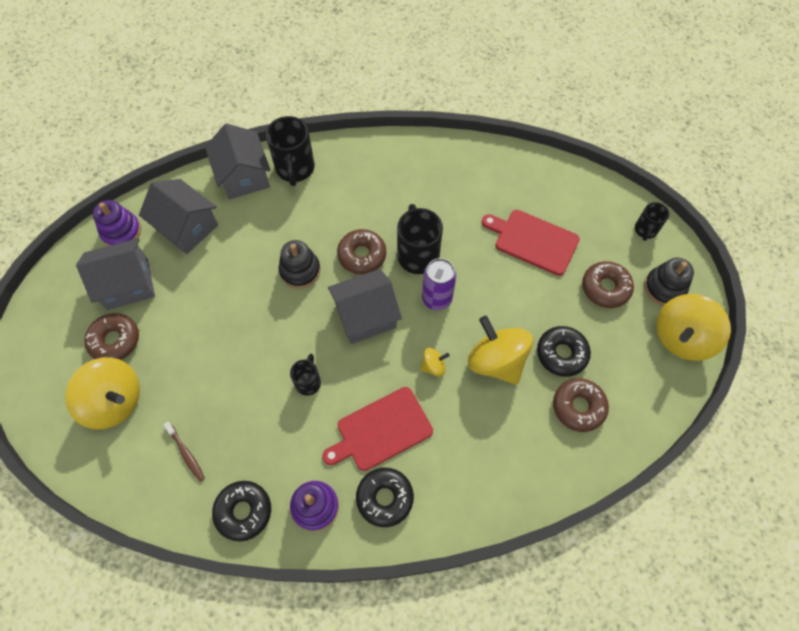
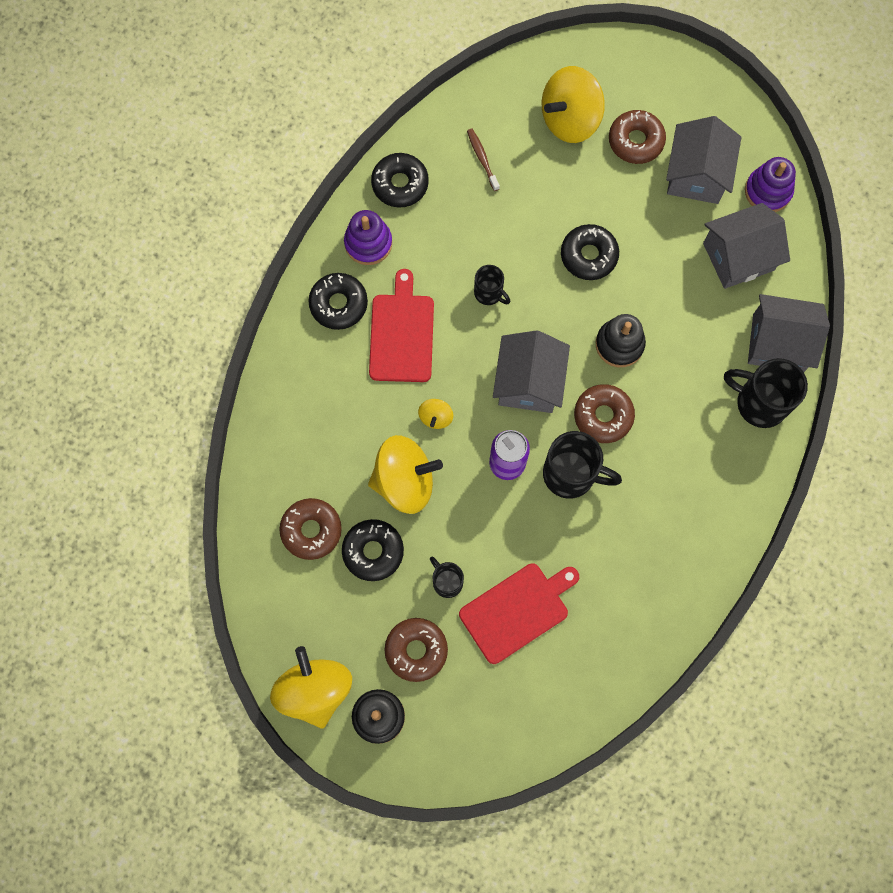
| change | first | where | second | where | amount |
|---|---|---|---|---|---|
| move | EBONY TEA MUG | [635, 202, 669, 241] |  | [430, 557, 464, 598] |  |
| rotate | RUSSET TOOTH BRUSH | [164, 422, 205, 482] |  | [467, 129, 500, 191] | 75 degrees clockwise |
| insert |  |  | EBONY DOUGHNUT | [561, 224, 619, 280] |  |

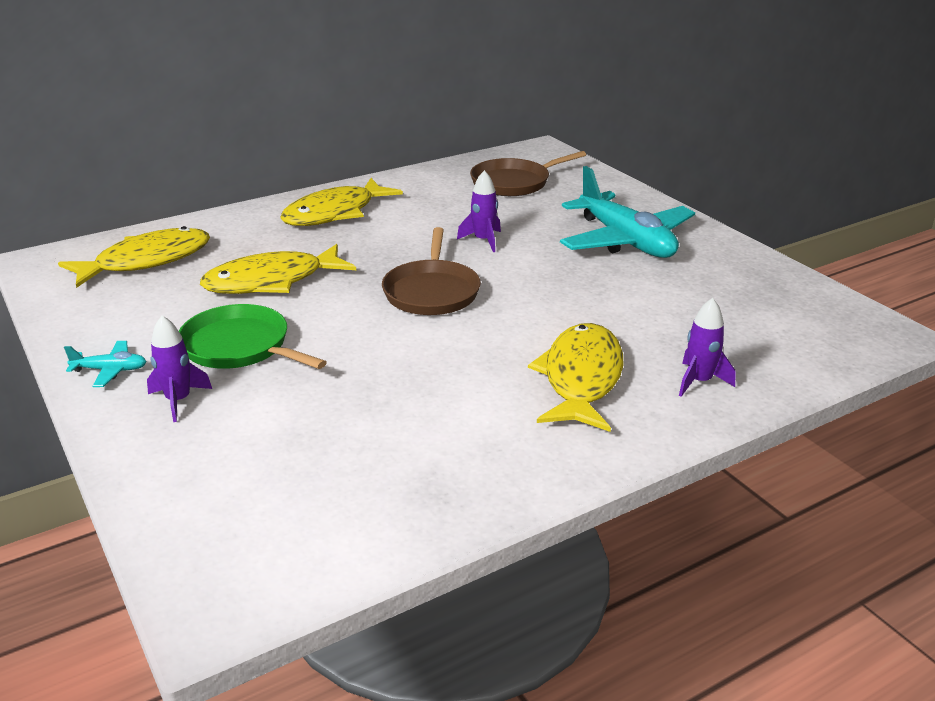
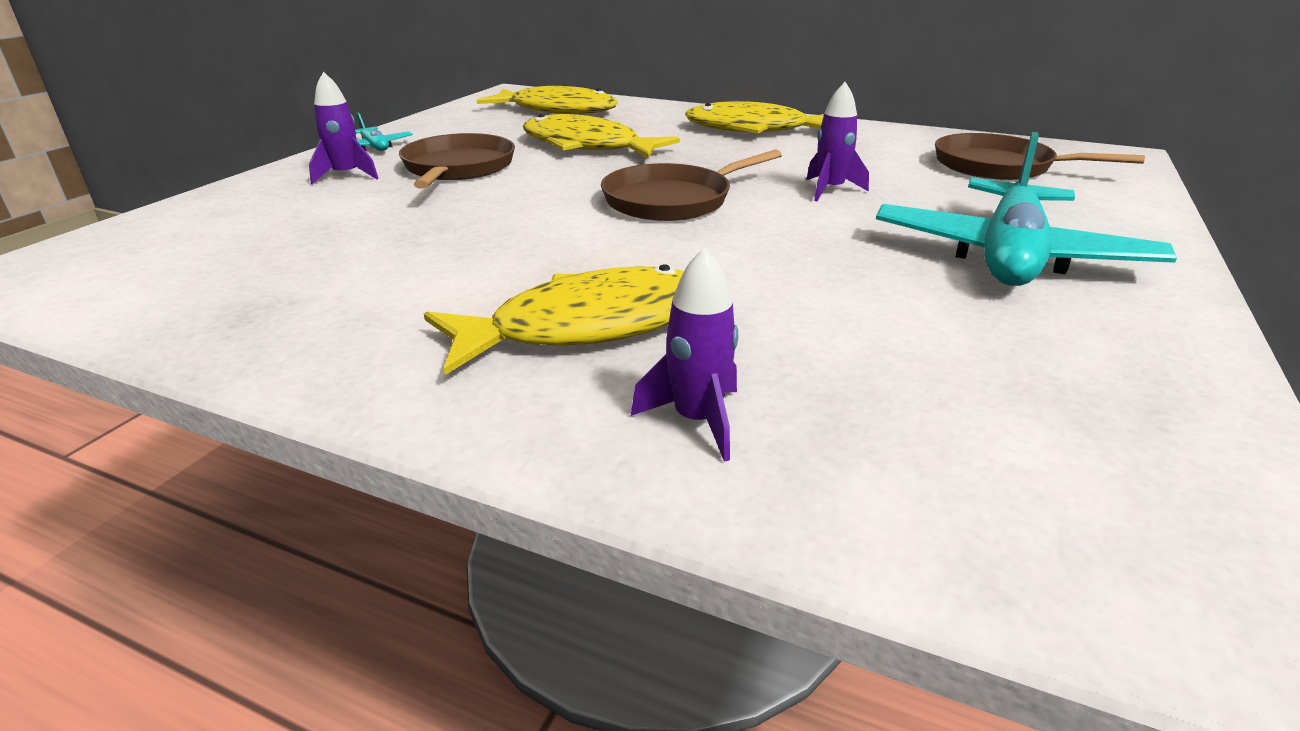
| change | first | where | second | where | amount |
|---|---|---|---|---|---|
| recolor | GREEN PAN | [179, 304, 327, 369] | RUSSET PAN | [399, 133, 515, 189] |  |

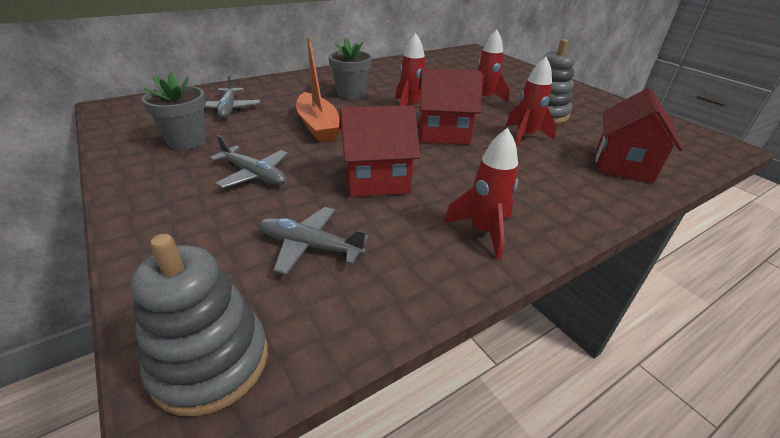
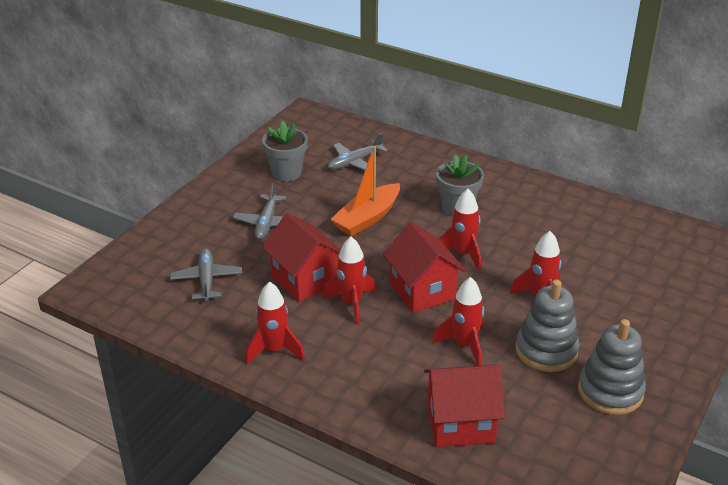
| change | first | where | second | where | amount |
|---|---|---|---|---|---|
| insert |  |  | SCARLET ROCKET | [322, 237, 375, 325] |  |
| move | ASH-GREY STACKING TOY | [131, 234, 268, 416] |  | [578, 319, 646, 415] |  |

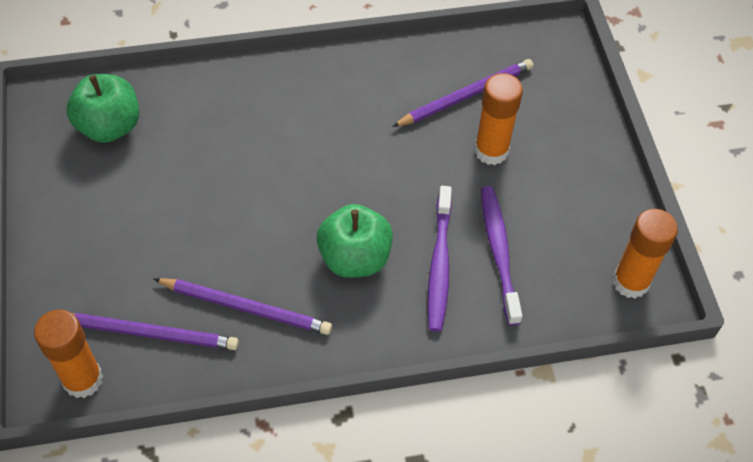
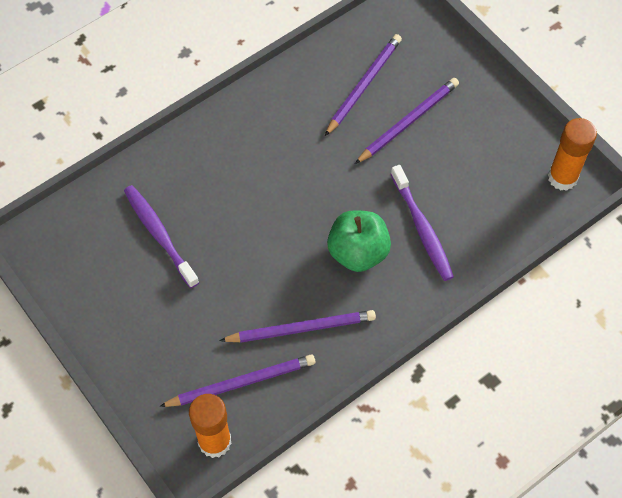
| change | first | where | second | where | amount |
|---|---|---|---|---|---|
| move | ROYAL PURPLE TOOTH BRUSH | [481, 186, 523, 325] |  | [124, 185, 199, 288] |  |
| replace | BRIGHT ORANGE GLUE STICK | [475, 73, 523, 165] | ROYAL PURPLE PENCIL | [355, 78, 459, 164] |  |
| delete | GREEN TOY APPLE | [67, 74, 139, 143] |  |  |  |

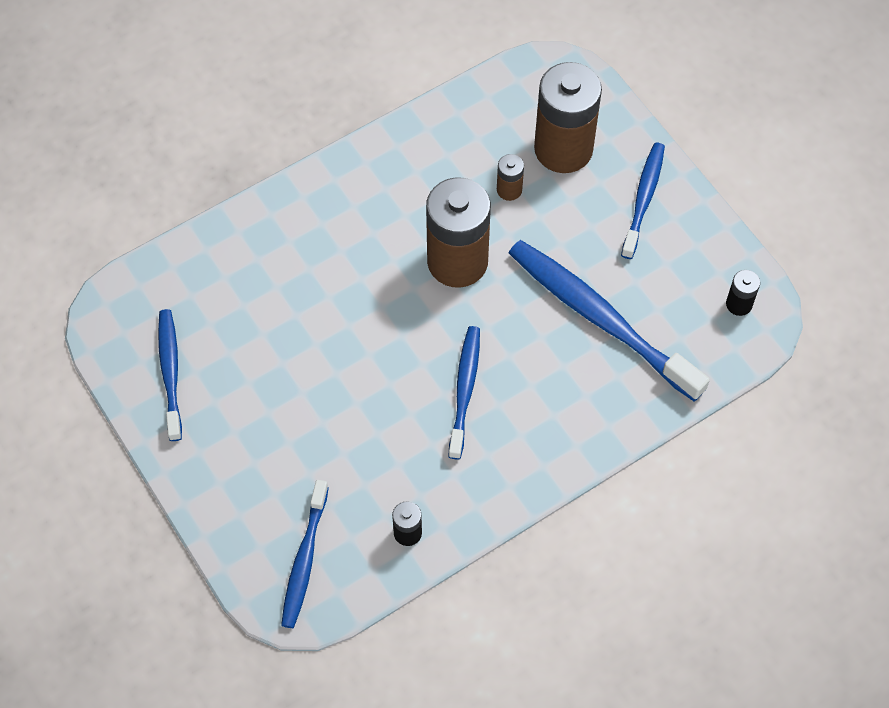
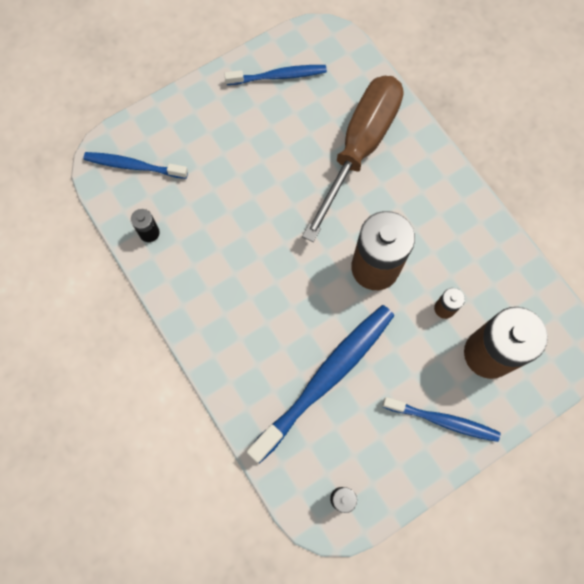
| change | first | where | second | where | amount |
|---|---|---|---|---|---|
| insert |  |  | RUSSET HAND SCREWDRIVER | [302, 76, 404, 242] |  |
| delete | ROYAL BLUE TOOTH BRUSH | [448, 326, 480, 460] |  |  |  |

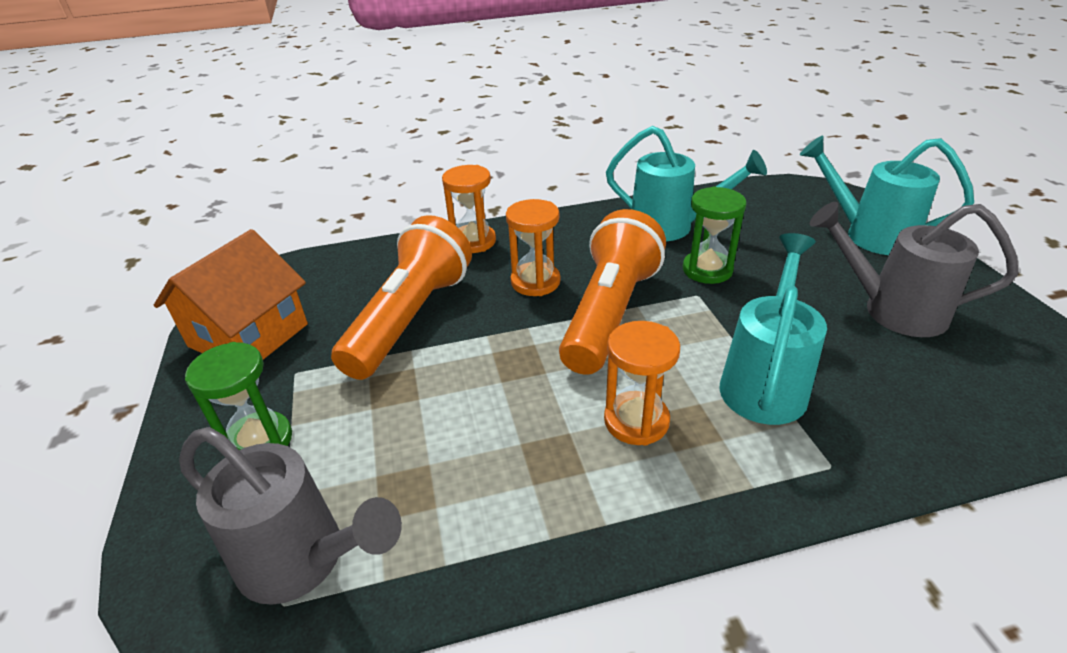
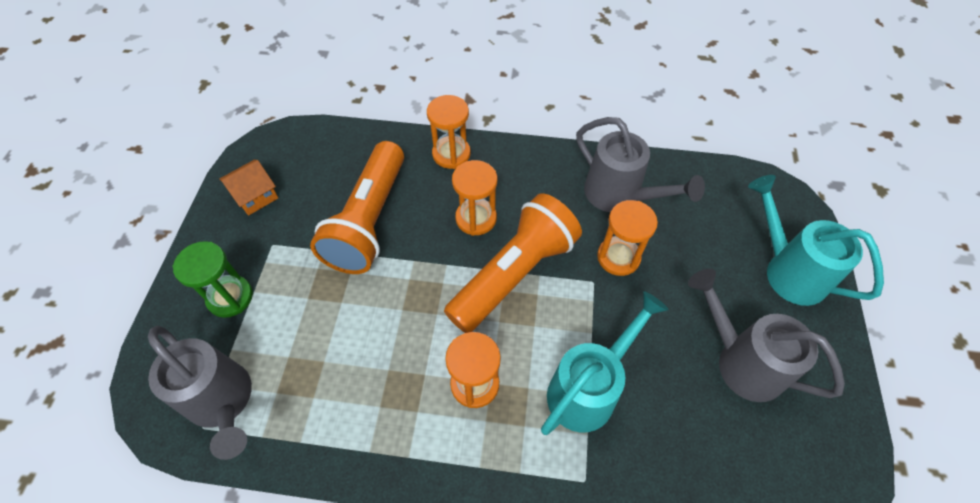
| change | first | where | second | where | amount |
|---|---|---|---|---|---|
| resize | BRIGHT ORANGE TOY HOUSE | [154, 229, 308, 359] |  | [219, 160, 278, 216] | x0.55 |
| rotate | BRIGHT ORANGE POCKET TORCH | [331, 215, 472, 380] |  | [310, 141, 404, 274] | 150 degrees clockwise |
| recolor | AQUA WATERING CAN | [606, 126, 767, 241] | ASH-GREY WATERING CAN | [576, 117, 705, 212] |  |
| recolor | GREEN HOURGLASS | [683, 186, 747, 284] | BRIGHT ORANGE HOURGLASS | [597, 200, 658, 276] |  |

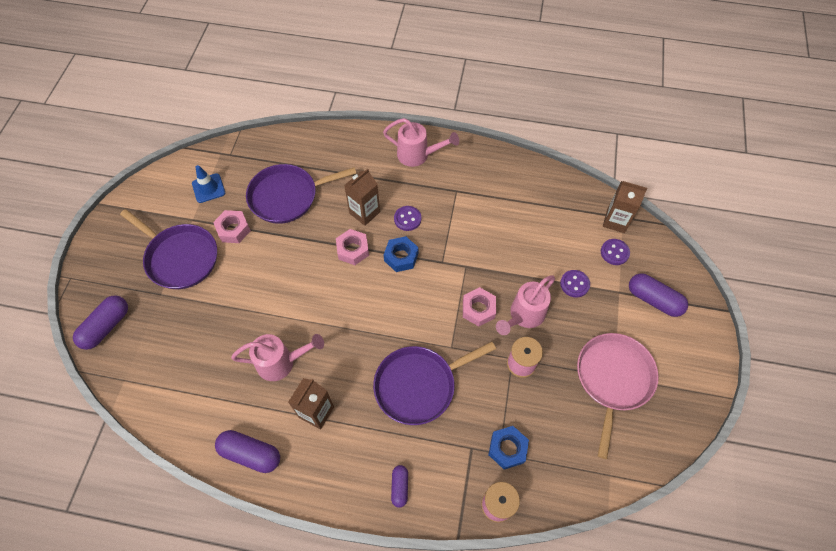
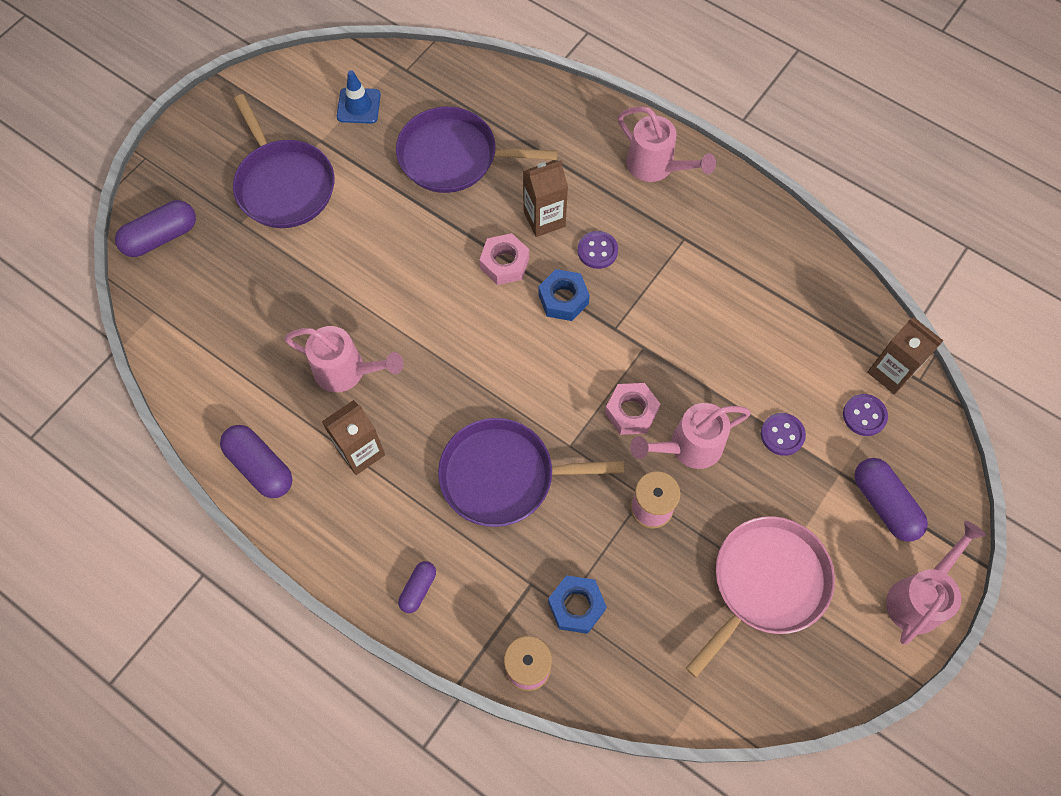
| change | first | where | second | where | amount |
|---|---|---|---|---|---|
| insert |  |  | ROSE-PINK WATERING CAN | [886, 521, 986, 645] |  |
| delete | ROSE-PINK HEX NUT | [213, 210, 251, 243] |  |  |  |

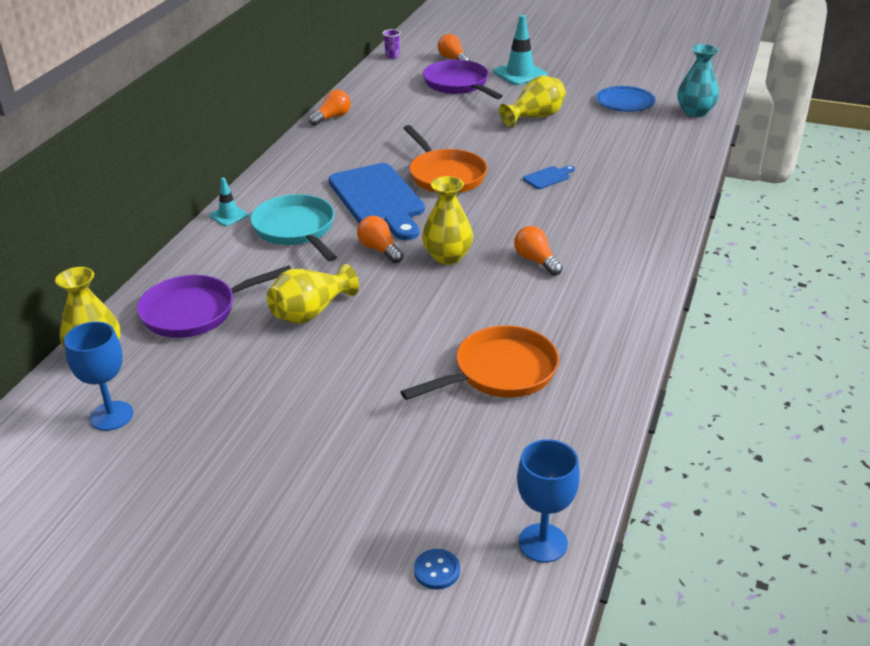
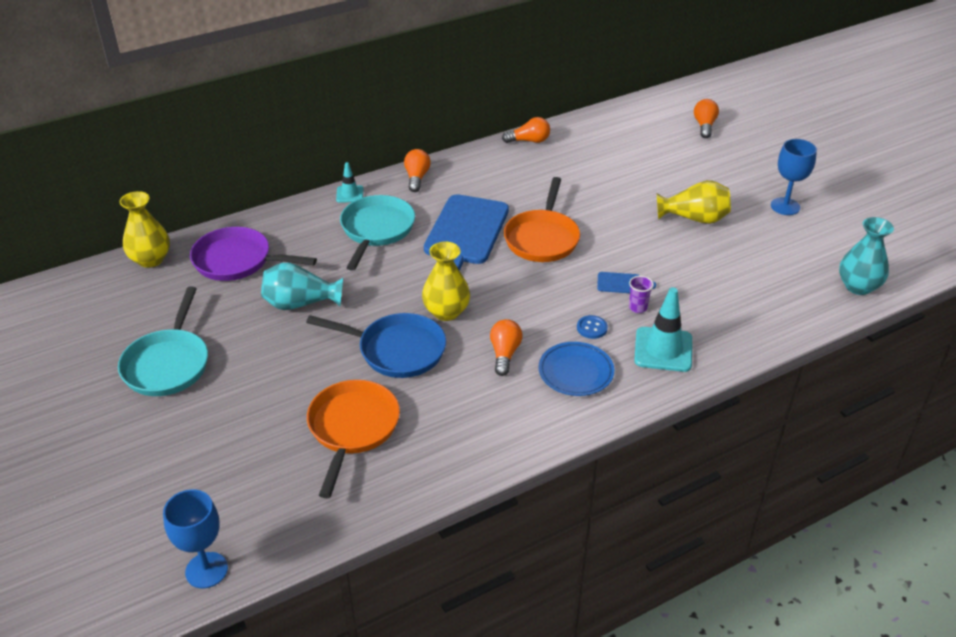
| change | first | where | second | where | amount |
|---|---|---|---|---|---|
| insert |  |  | AQUA PAN | [118, 286, 208, 396] |  |
| recolor | YELLOW VASE | [267, 264, 359, 324] | AQUA VASE | [261, 263, 343, 310] |  |
| insert |  |  | ROYAL BLUE PAN | [306, 313, 446, 378] |  |
| rotate | BRIGHT ORANGE PAN | [401, 325, 559, 400] |  | [307, 380, 400, 498] | 90 degrees counterclockwise |
| move | BRIGHT ORANGE BULB | [357, 216, 404, 263] |  | [404, 149, 431, 192] |  |
| move | ROYAL BLUE DINNER PLATE | [596, 86, 656, 112] |  | [538, 342, 614, 396] |  |
| move | ROYAL BLUE SHIRT BUTTON | [414, 549, 460, 590] |  | [577, 315, 608, 339] |  |
| move | ROYAL PURPLE TUMBLER | [382, 29, 401, 59] |  | [629, 276, 654, 313] |  |
| move | AQUA ROAD CONE | [493, 15, 547, 85] |  | [634, 287, 692, 372] |  |
| move | ROYAL BLUE CHALICE | [64, 321, 133, 431] |  | [771, 139, 817, 215] |  |
| delete | ROYAL PURPLE PAN | [423, 60, 503, 99] |  |  |  |

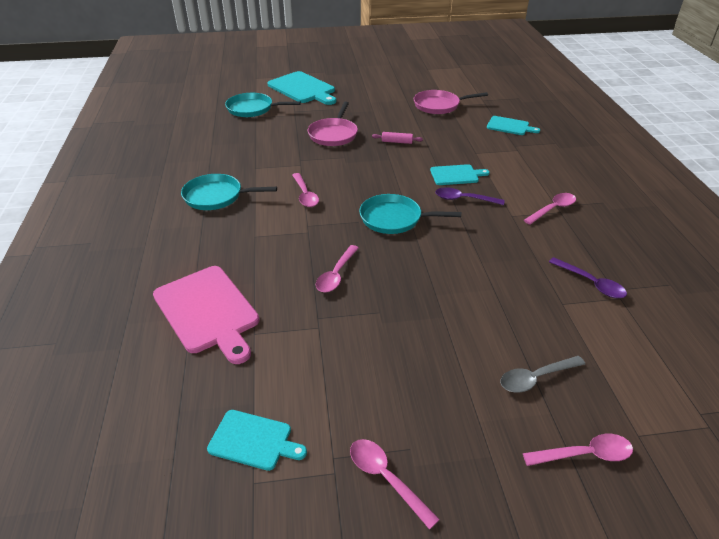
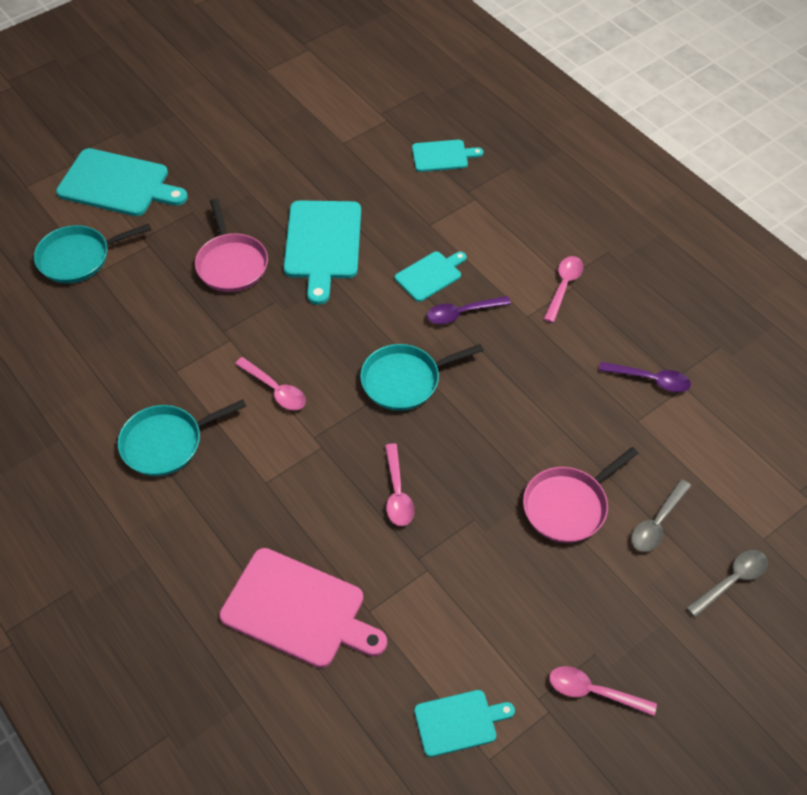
| change | first | where | second | where | amount |
|---|---|---|---|---|---|
| replace | ROSE-PINK PASTRY ROLLER | [372, 132, 423, 144] | AQUA CHOPPING BOARD | [284, 200, 361, 305] |  |
| move | ROSE-PINK PAN | [414, 90, 488, 114] |  | [523, 447, 639, 543] |  |
| recolor | ROSE-PINK TABLESPOON | [523, 434, 633, 466] | ASH-GREY TABLESPOON | [686, 550, 768, 617] |  |

